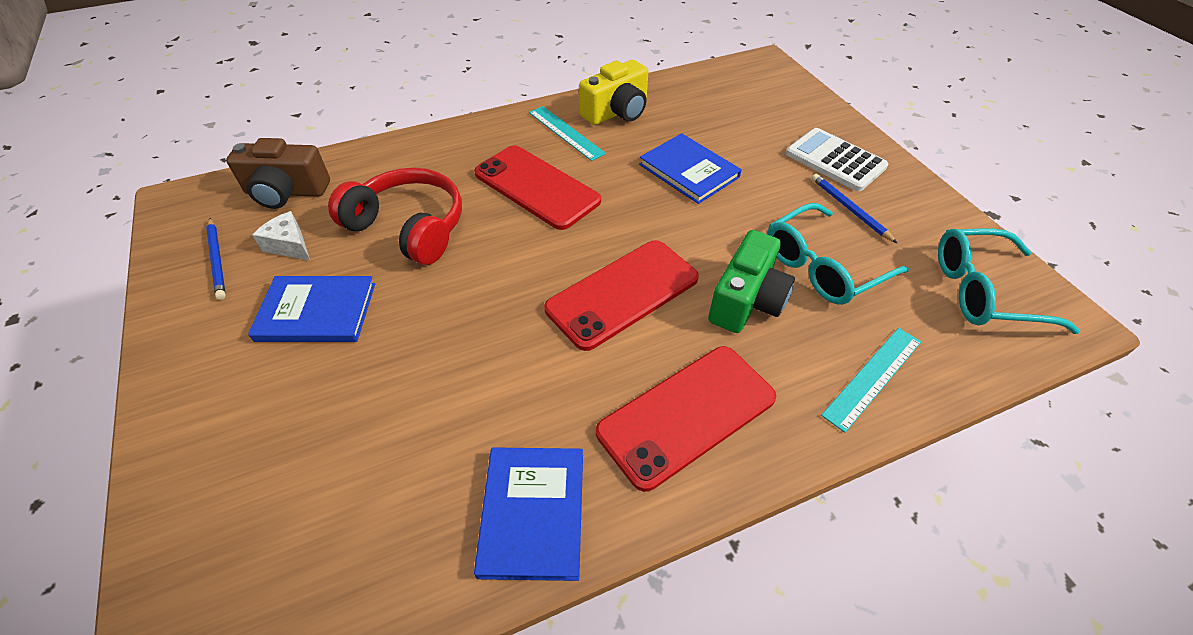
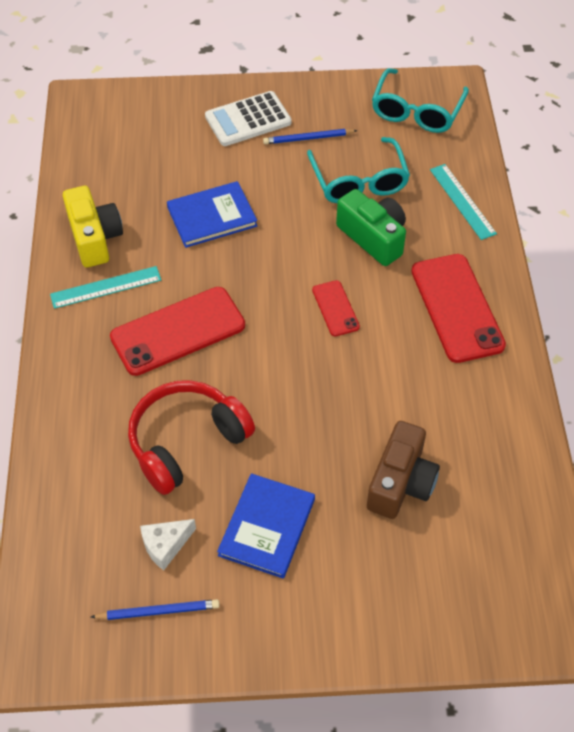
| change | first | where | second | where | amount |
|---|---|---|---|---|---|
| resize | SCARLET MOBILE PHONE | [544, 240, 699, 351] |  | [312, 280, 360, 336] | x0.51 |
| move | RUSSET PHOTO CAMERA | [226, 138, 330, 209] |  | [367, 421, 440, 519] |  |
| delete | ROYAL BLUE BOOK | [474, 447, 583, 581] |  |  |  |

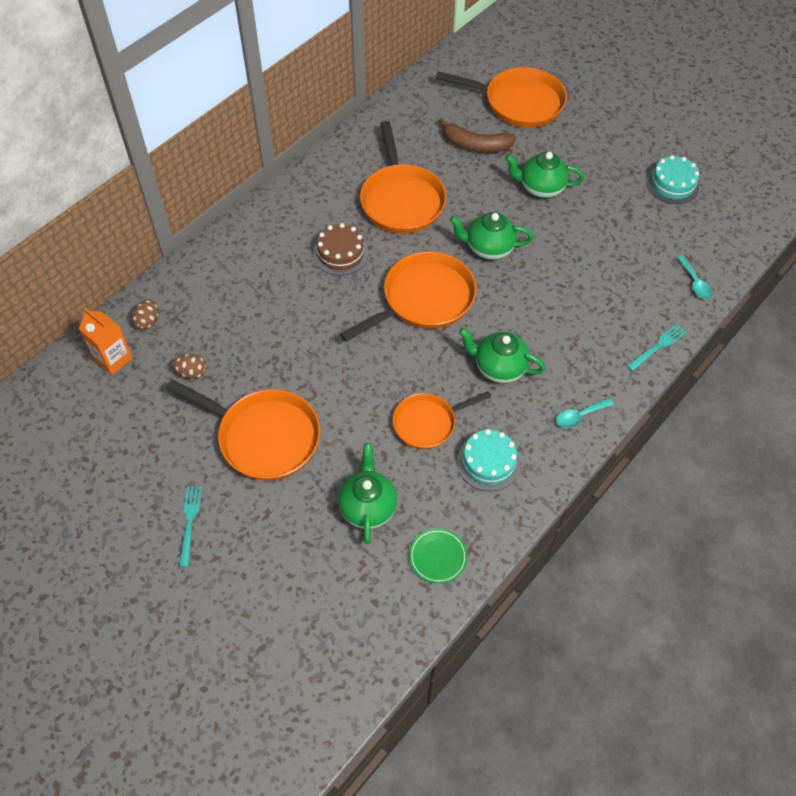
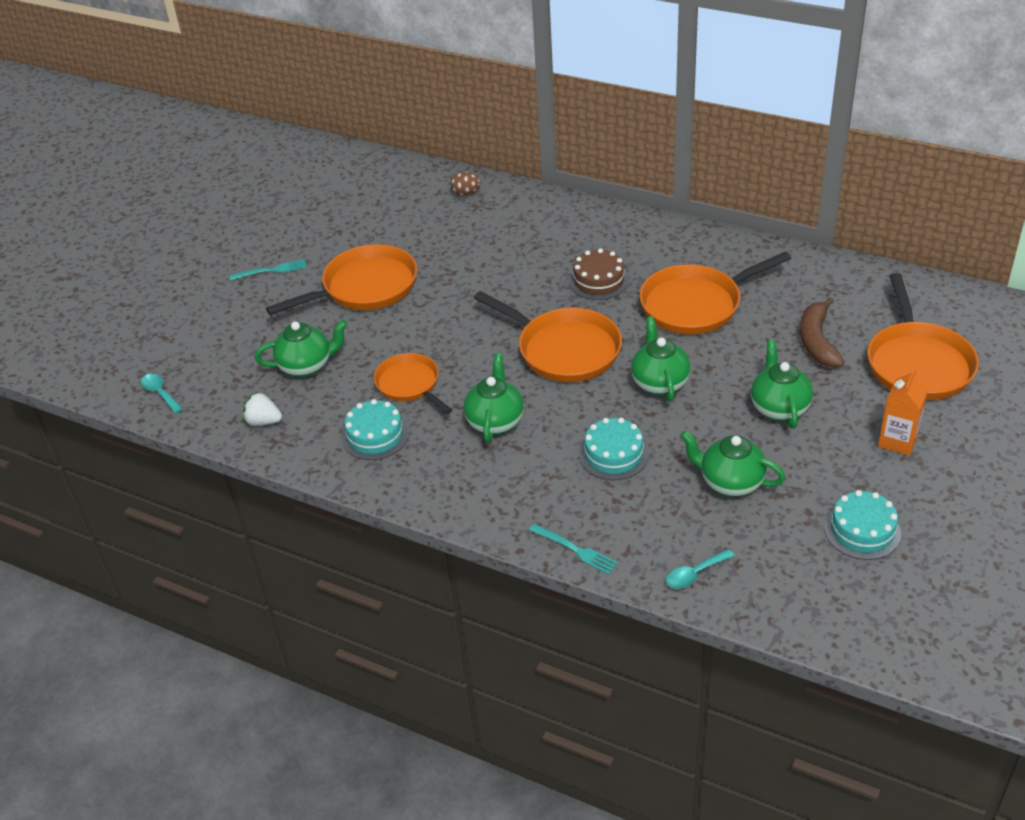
| change | first | where | second | where | amount |
|---|---|---|---|---|---|
| move | AQUA TABLESPOON | [556, 398, 614, 428] |  | [141, 374, 183, 413] |  |
| replace | GREEN DINNER PLATE | [409, 528, 468, 584] | WHITE TOY STRAWBERRY | [243, 392, 282, 426] |  |
| rotate | BRIGHT ORANGE PAN | [166, 379, 321, 480] |  | [266, 244, 417, 315] | 135 degrees counterclockwise |
| insert |  |  | AQUA GATEAU | [579, 418, 649, 480] |  |
| insert |  |  | GREEN CHINA TEAPOT | [680, 430, 786, 497] |  |
| move | BRIGHT ORANGE JUICE CARTON | [79, 308, 133, 375] |  | [878, 367, 929, 456] |  |
| delete | RUSSET EGG | [172, 354, 207, 379] |  |  |  |

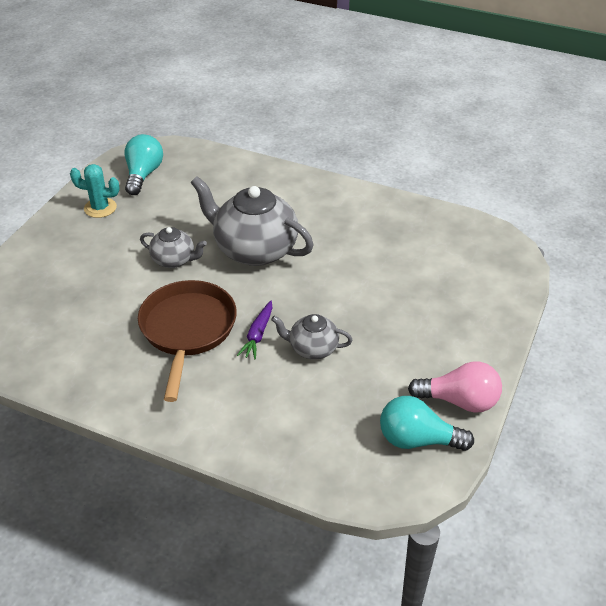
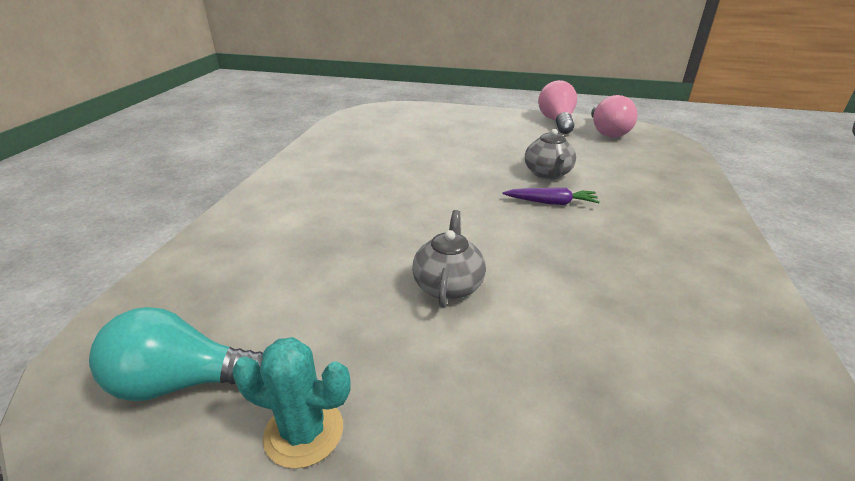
| change | first | where | second | where | amount |
|---|---|---|---|---|---|
| rotate | AQUA CACTUS | [70, 164, 120, 218] |  | [232, 337, 351, 469] | 75 degrees counterclockwise |
| recolor | AQUA BULB | [380, 396, 474, 451] | ROSE-PINK BULB | [591, 95, 638, 138] |  |
| delete | RUSSET PAN | [138, 280, 237, 402] |  |  |  |
| delete | ASH-GREY CHINA TEAPOT | [190, 176, 314, 266] |  |  |  |

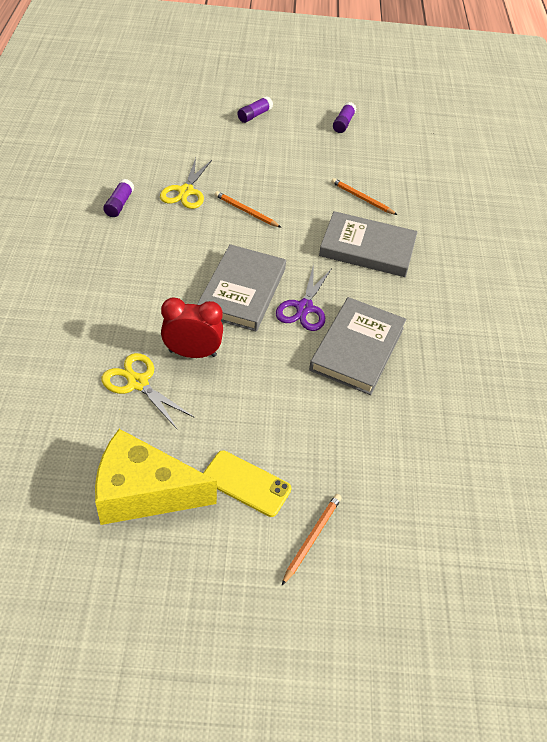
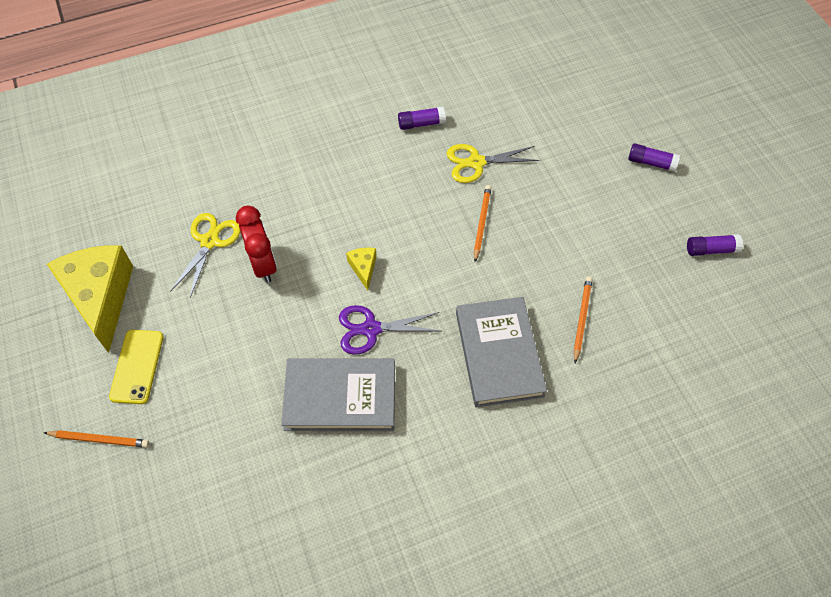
| change | first | where | second | where | amount |
|---|---|---|---|---|---|
| replace | ASH-GREY BOOK | [197, 244, 286, 331] | YELLOW CHEESE WEDGE | [346, 248, 377, 291] |  |

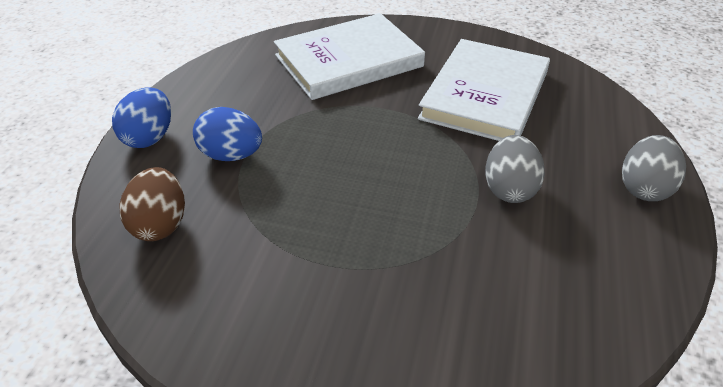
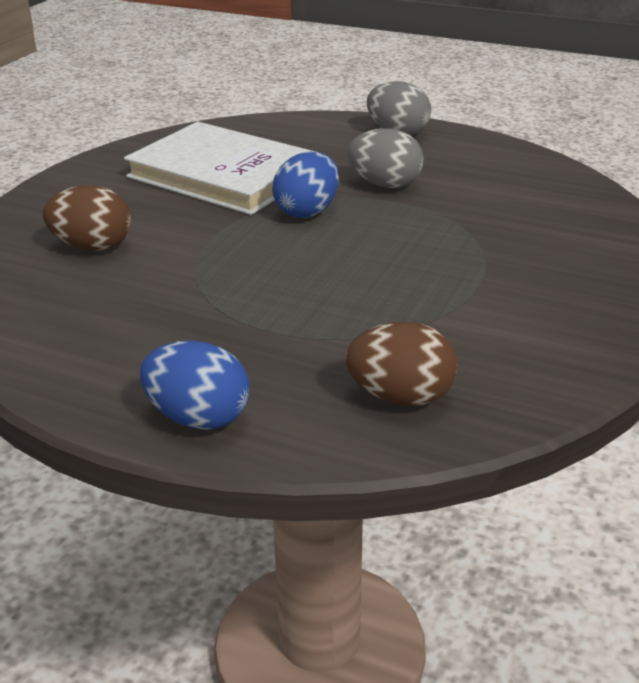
| change | first | where | second | where | amount |
|---|---|---|---|---|---|
| replace | WHITE BOOK | [274, 13, 425, 100] | RUSSET EGG | [43, 185, 131, 251] |  |
| move | ROYAL BLUE EGG | [193, 107, 262, 161] |  | [272, 152, 339, 218] |  |

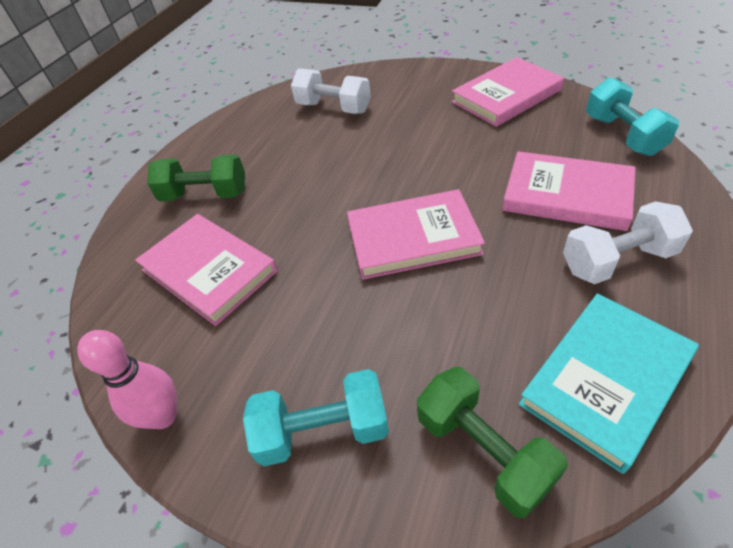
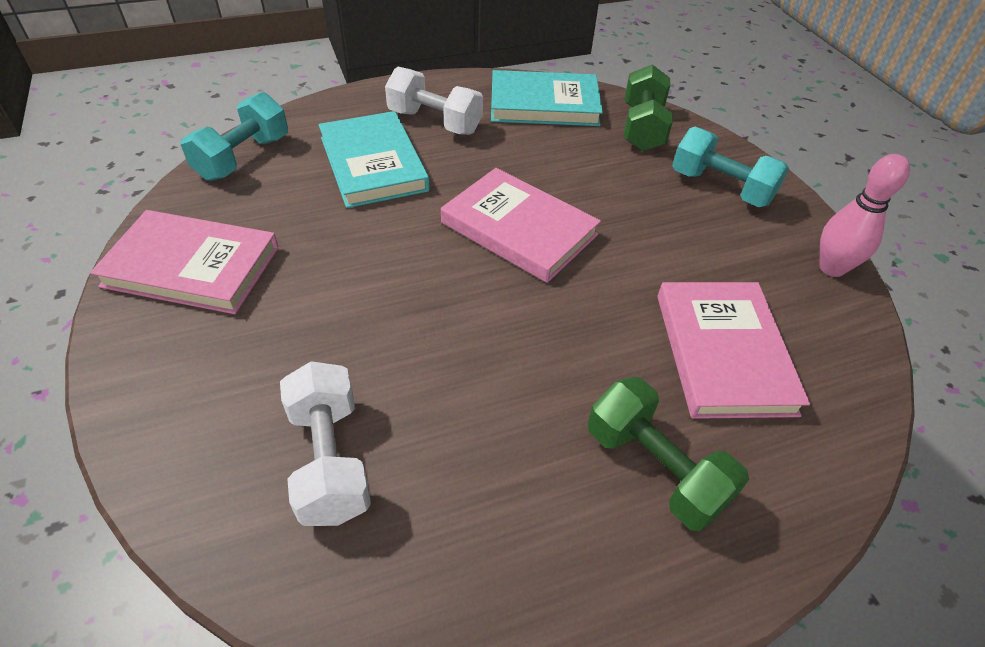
| change | first | where | second | where | amount |
|---|---|---|---|---|---|
| recolor | ROSE-PINK BOOK | [502, 151, 635, 231] | AQUA BOOK | [319, 111, 430, 208] |  |

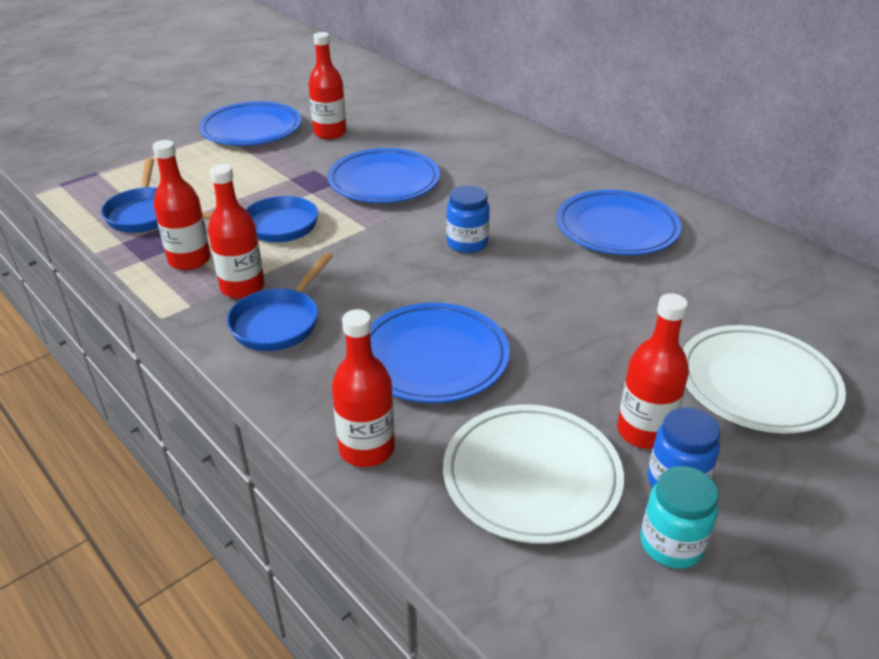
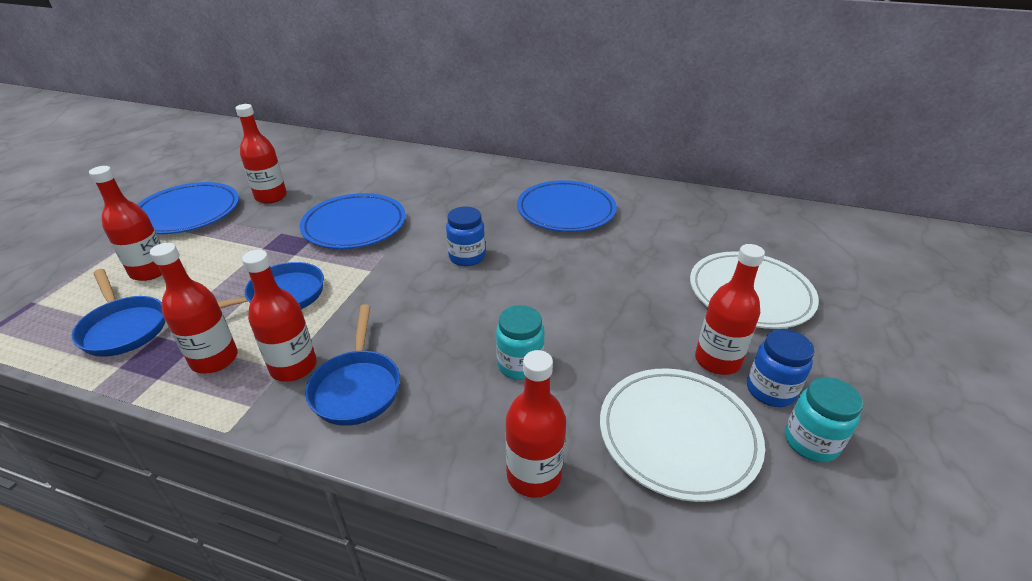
| change | first | where | second | where | amount |
|---|---|---|---|---|---|
| insert |  |  | SCARLET FLASK | [89, 166, 162, 281] |  |
| replace | ROYAL BLUE DINNER PLATE | [370, 303, 510, 403] | AQUA PRESERVE JAR | [496, 305, 545, 380] |  |

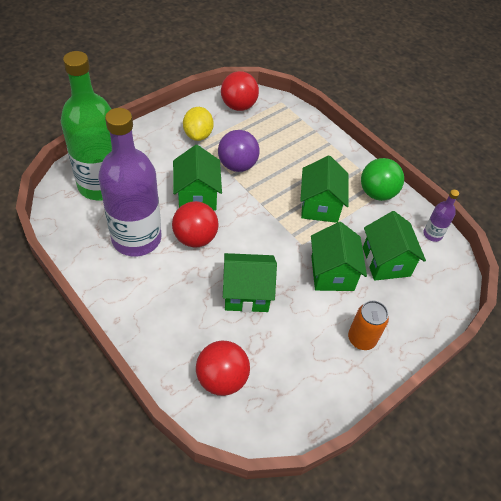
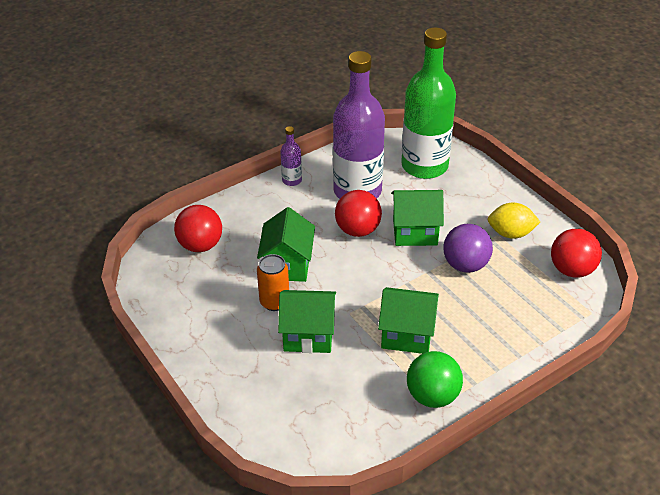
| change | first | where | second | where | amount |
|---|---|---|---|---|---|
| move | BRIGHT ORANGE TIN | [348, 301, 389, 350] |  | [257, 254, 289, 311] |  |
| move | ROYAL PURPLE FLASK | [423, 190, 459, 242] |  | [280, 126, 302, 186] |  |
| delete | GREEN TOY HOUSE | [363, 211, 426, 281] |  |  |  |

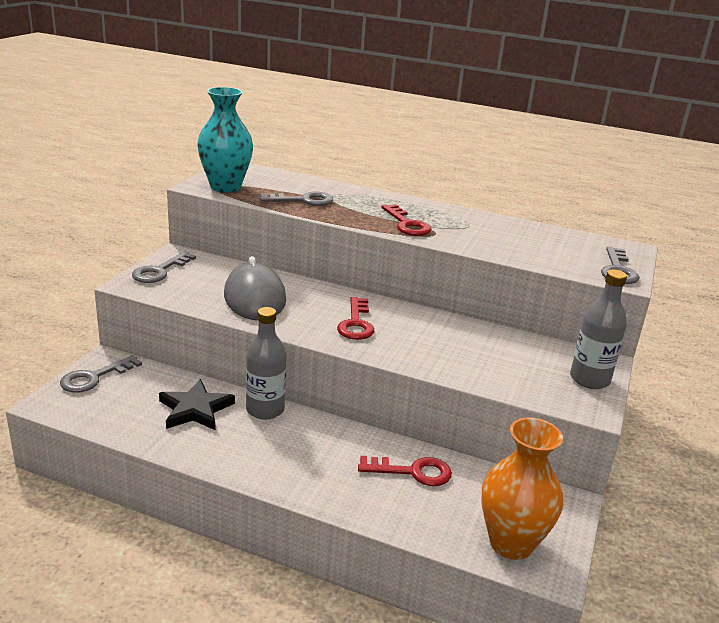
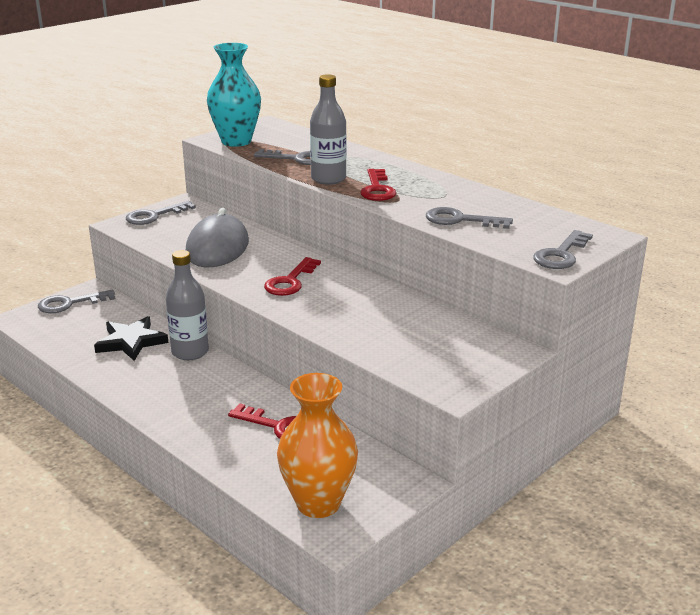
| change | first | where | second | where | amount |
|---|---|---|---|---|---|
| move | ASH-GREY FLASK | [570, 269, 627, 389] |  | [310, 74, 347, 185] |  |
| insert |  |  | ASH-GREY DOOR KEY | [426, 207, 513, 229] |  |

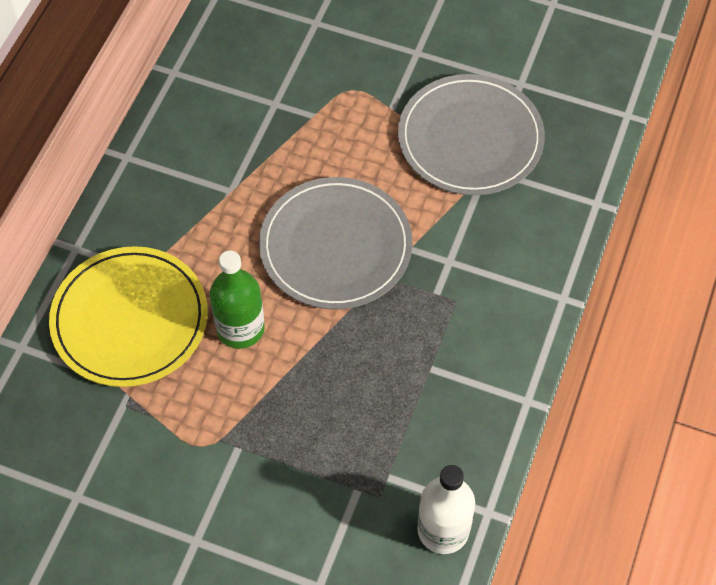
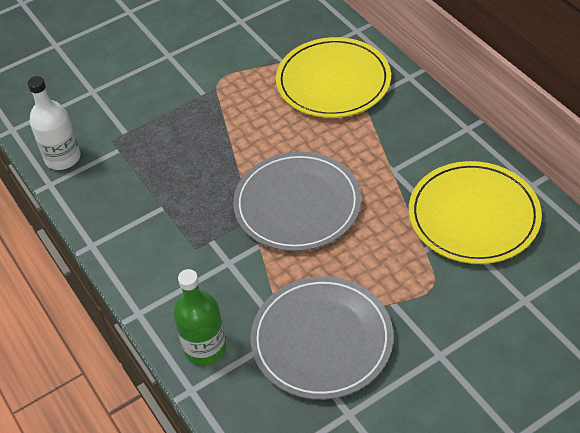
| change | first | where | second | where | amount |
|---|---|---|---|---|---|
| move | GREEN FLASK | [210, 250, 265, 349] |  | [173, 269, 226, 365] |  |
| insert |  |  | YELLOW DINNER PLATE | [409, 161, 542, 264] |  |

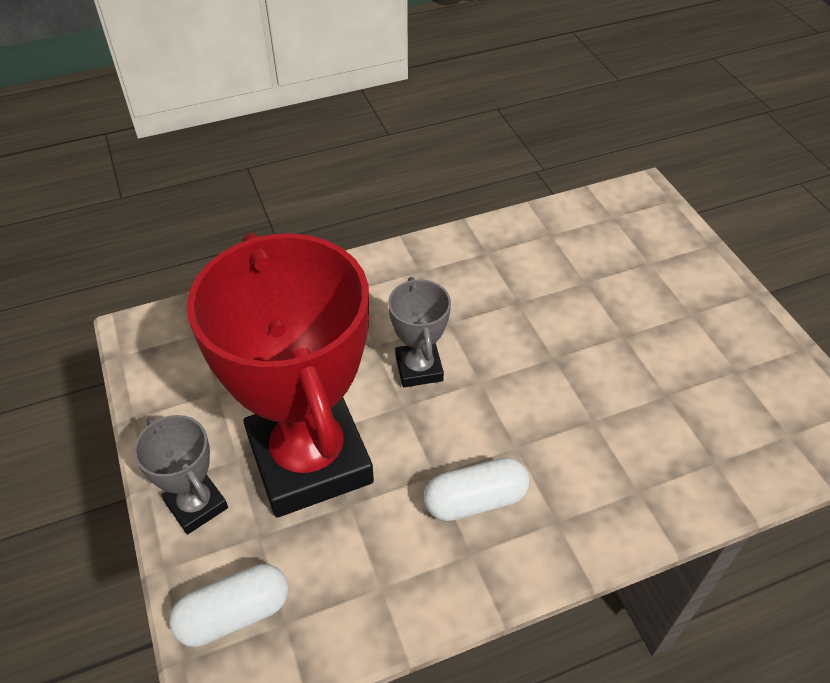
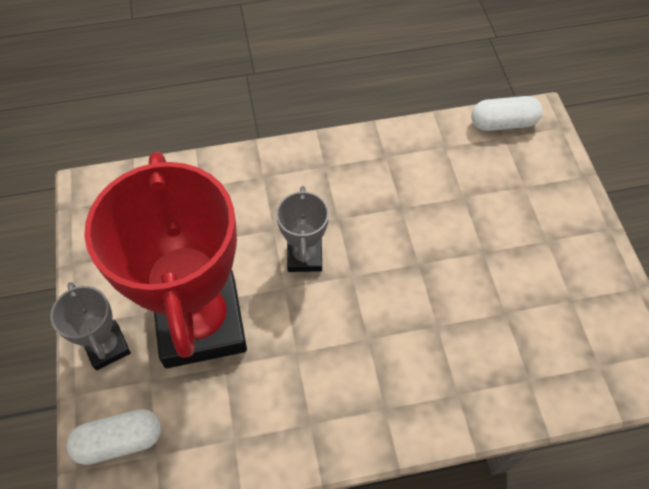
| change | first | where | second | where | amount |
|---|---|---|---|---|---|
| move | WHITE PILL | [424, 457, 529, 521] |  | [471, 96, 543, 131] |  |

